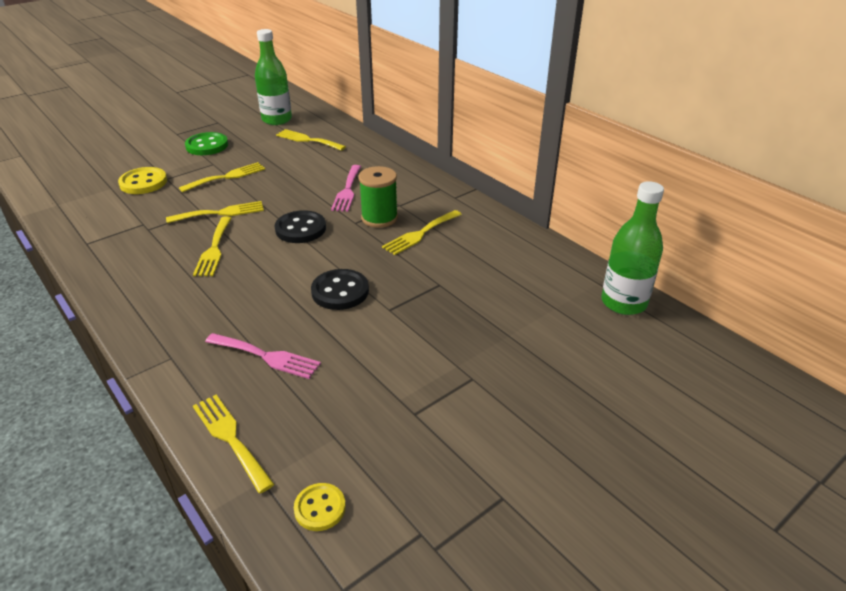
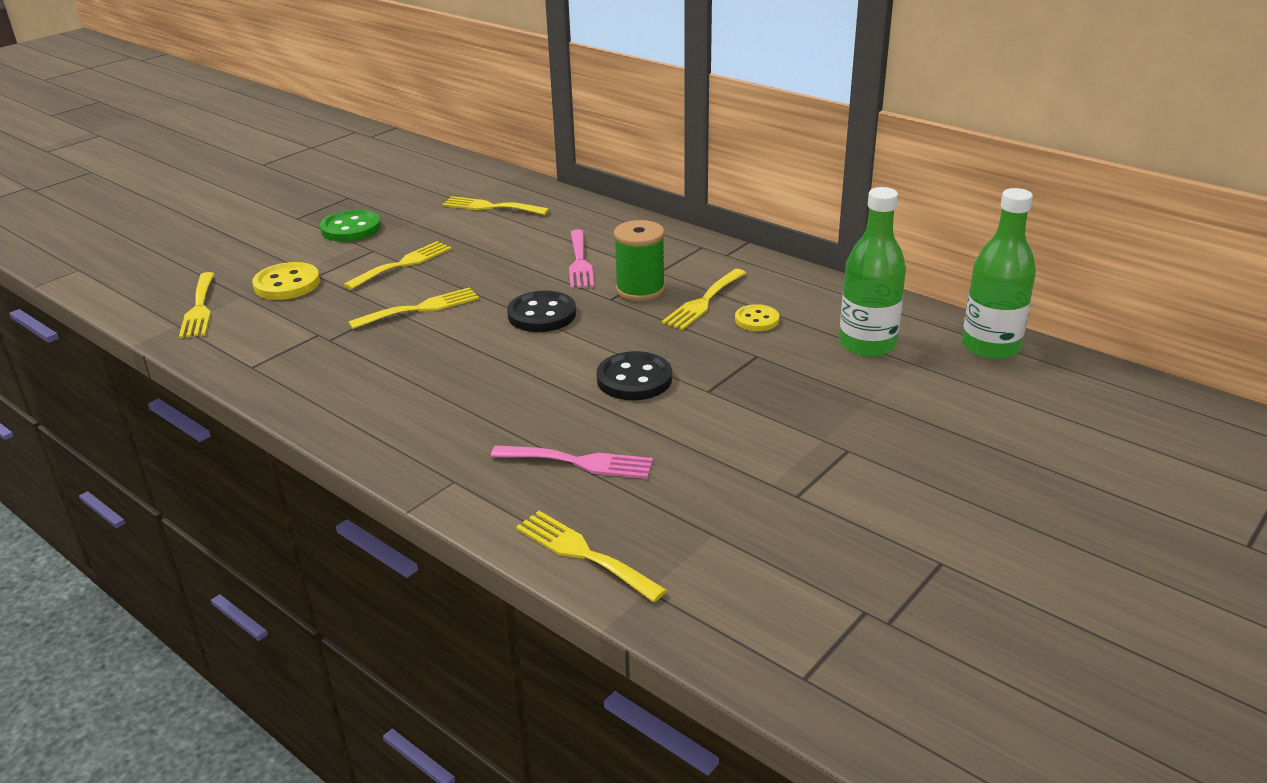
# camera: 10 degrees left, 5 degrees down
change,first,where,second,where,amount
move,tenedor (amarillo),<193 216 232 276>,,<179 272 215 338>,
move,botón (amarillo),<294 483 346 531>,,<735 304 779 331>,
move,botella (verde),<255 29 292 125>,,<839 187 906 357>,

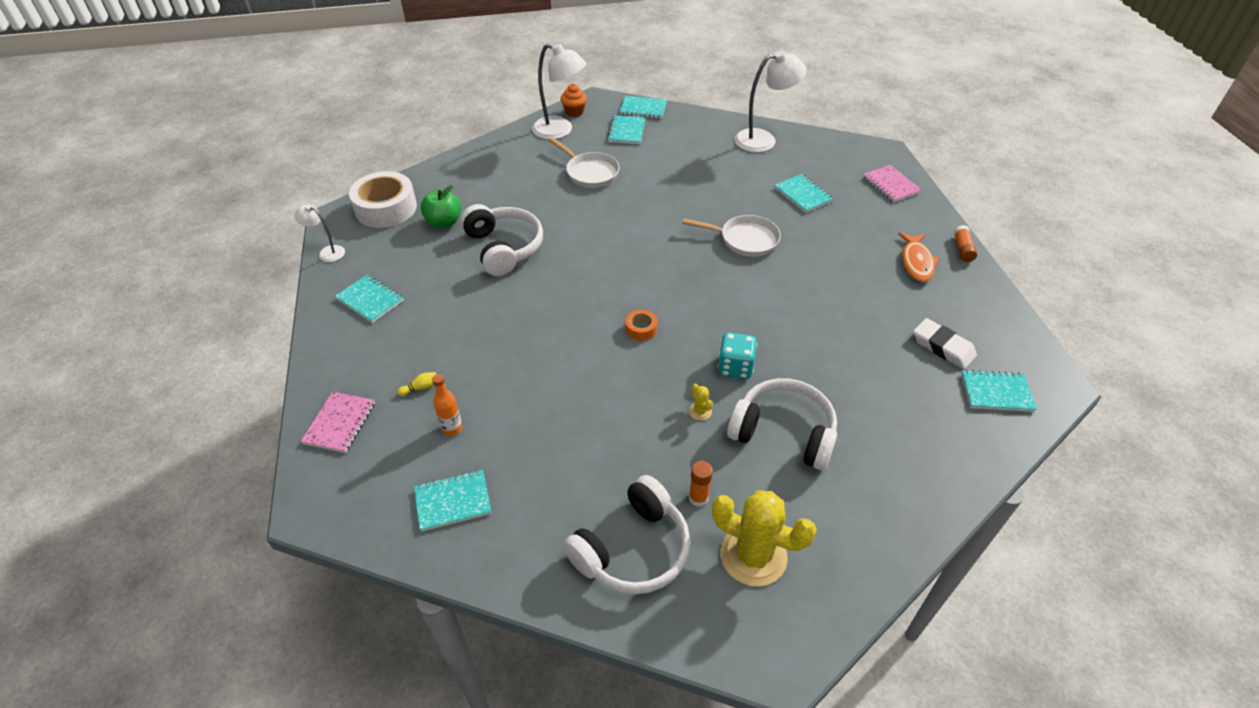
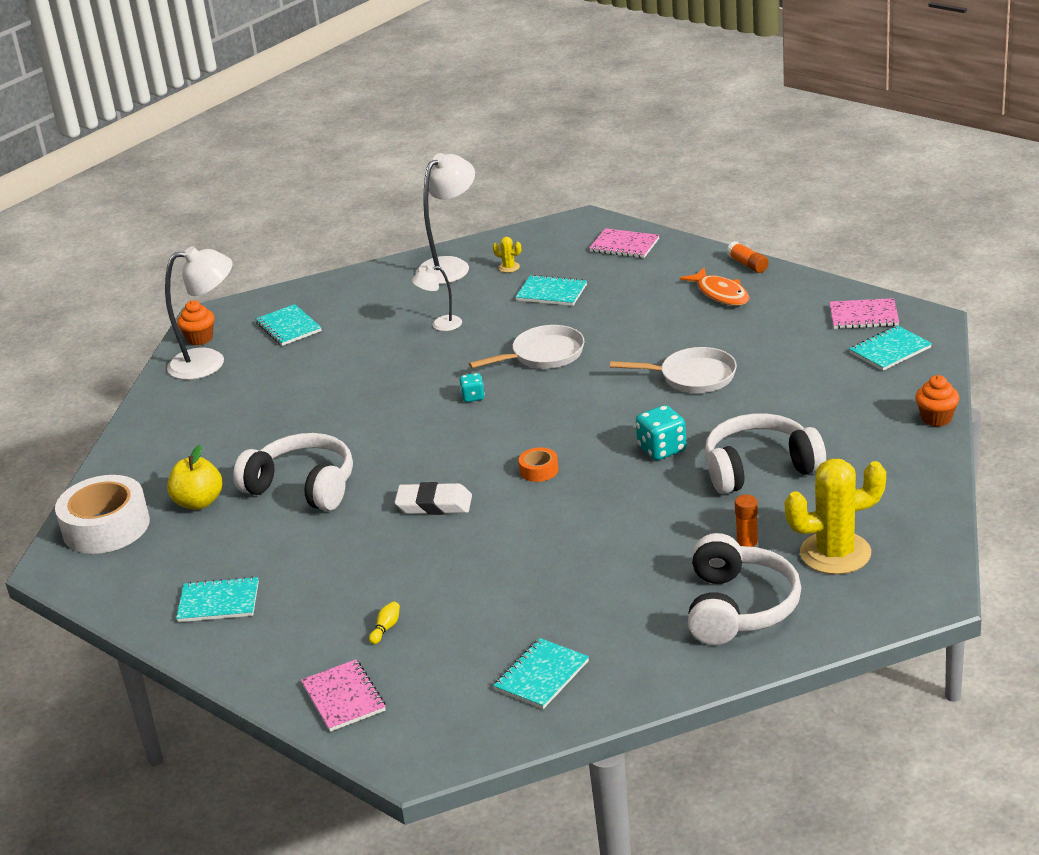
# camera: 35 degrees left, 15 degrees down
change,first,where,second,where,amount
recolor,manzana (verde),<421 185 461 229>,manzana (amarillo),<167 445 222 510>,
move,goma de borrar (blanco),<913 318 977 369>,,<395 482 472 515>,
move,lámpara (blanco),<294 204 345 262>,,<412 266 462 331>,
insert,,,dado (turquesa),<459 373 485 402>,
move,cactus (amarillo),<689 384 713 421>,,<493 237 521 273>,
move,sartén (blanco),<549 138 619 188>,,<610 347 737 393>,
insert,,,cuaderno (rosa),<829 298 899 329>,
insert,,,magdalena (naranja),<915 375 960 427>,
delete,botella (naranja),<432 374 462 436>,,,
delete,cuaderno (turquesa),<620 96 667 119>,,,

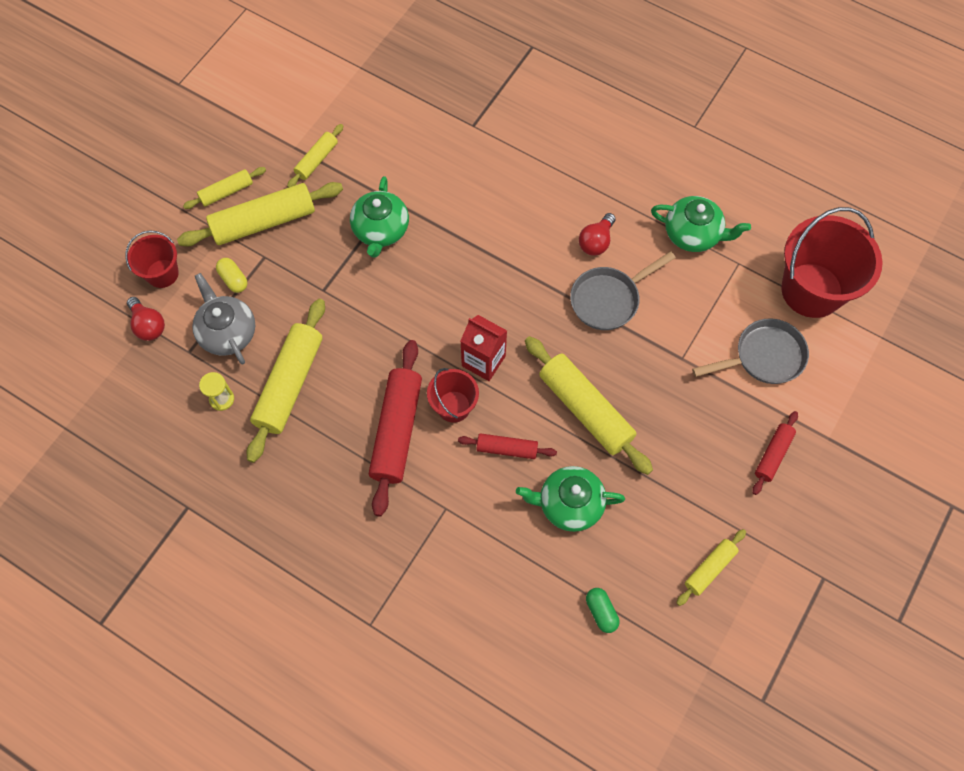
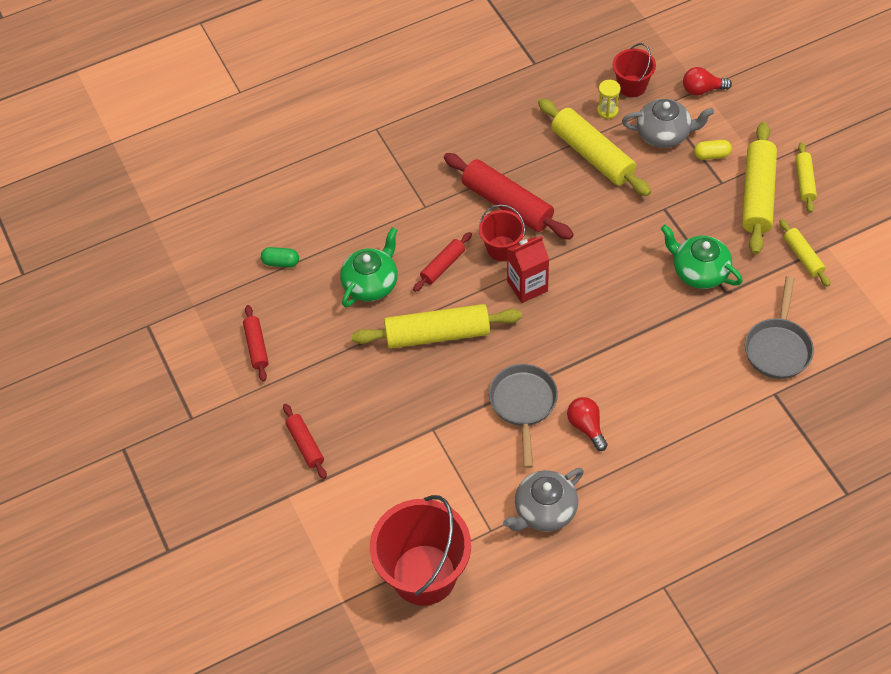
# camera: 125 degrees right, 10 degrees down
change,first,where,second,where,amount
recolor,rodillo (amarillo),<677 529 746 606>,rodillo (rojo),<243 305 269 382>,
recolor,tetera (verde),<651 196 751 252>,tetera (gris),<503 468 584 532>,
move,balde (rojo),<125 230 179 288>,,<613 43 656 97>,
move,sartén (gris),<692 318 809 384>,,<745 276 814 379>,

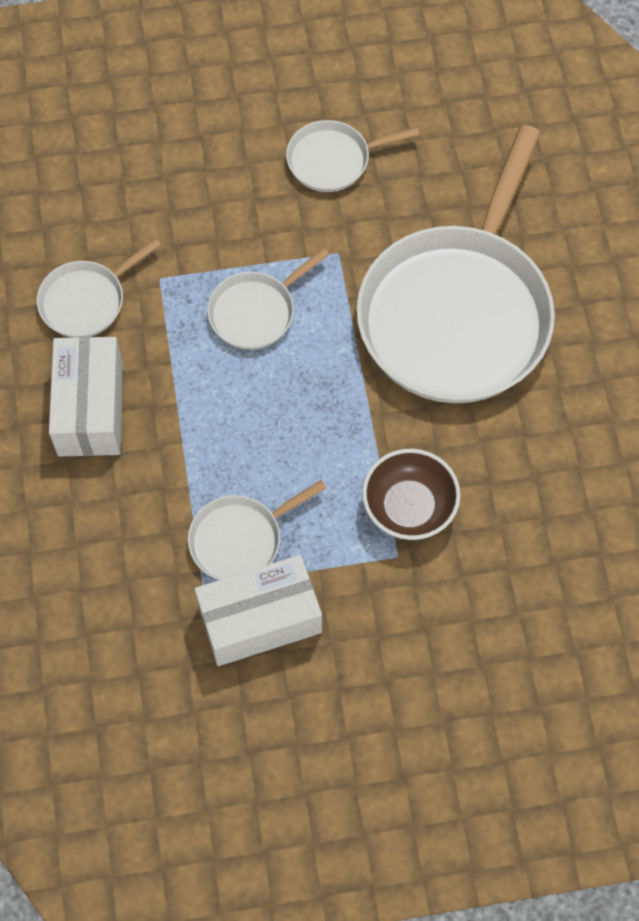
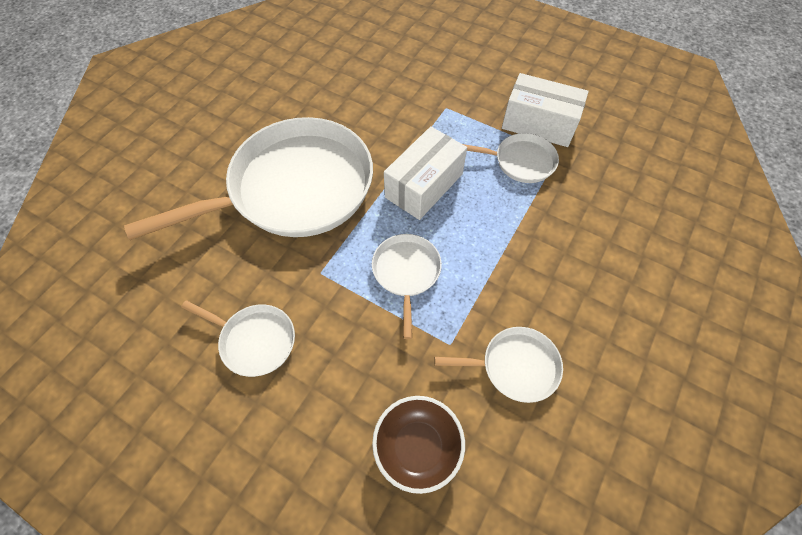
# camera: 140 degrees left, 5 degrees down
change,first,where,second,where,amount
rotate,sartén (blanco),<207 248 329 350>,,<372 234 442 339>,90 degrees counterclockwise
move,cuenco (marrón),<362 449 461 540>,,<372 396 465 494>,
move,caja (blanco),<49 337 123 456>,,<384 126 467 220>,

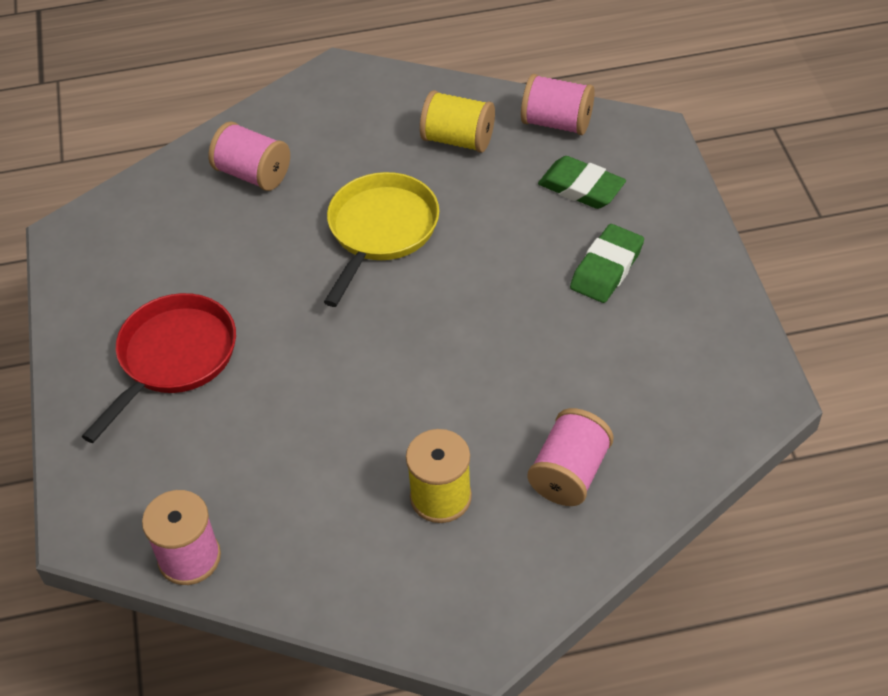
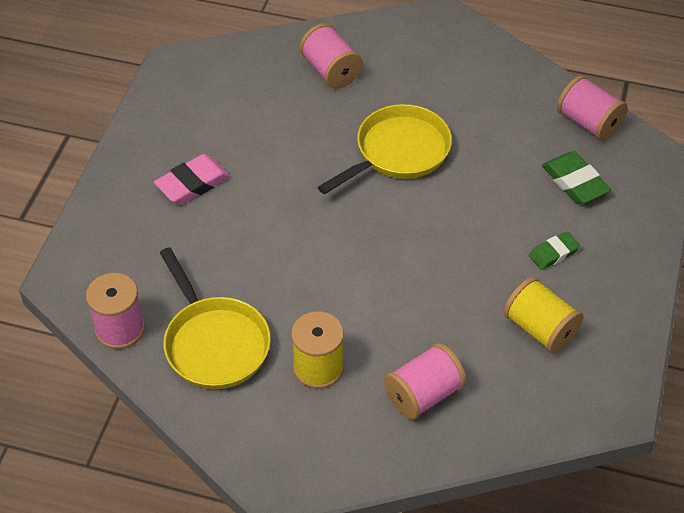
# camera: 25 degrees right, 0 degrees up
change,first,where,second,where,amount
replace,sartén (rojo),<82 293 236 443>,goma de borrar (rosa),<154 154 231 204>,
insert,,,sartén (amarillo),<160 247 271 389>,
move,carrete (amarillo),<420 90 495 153>,,<503 277 583 353>,
resize,goma de borrar (verde),<570 224 644 303>,,<529 231 580 270>,x0.64

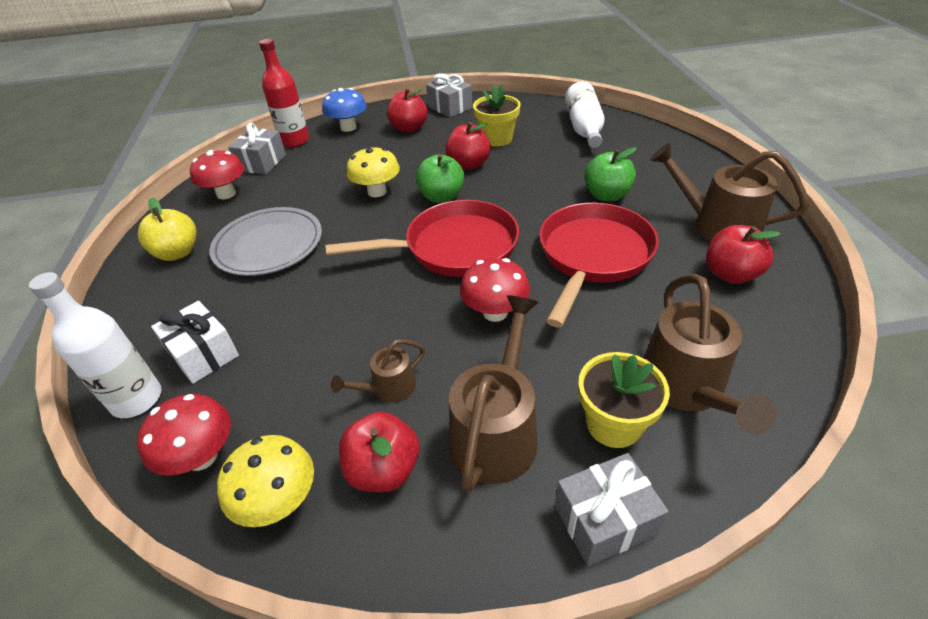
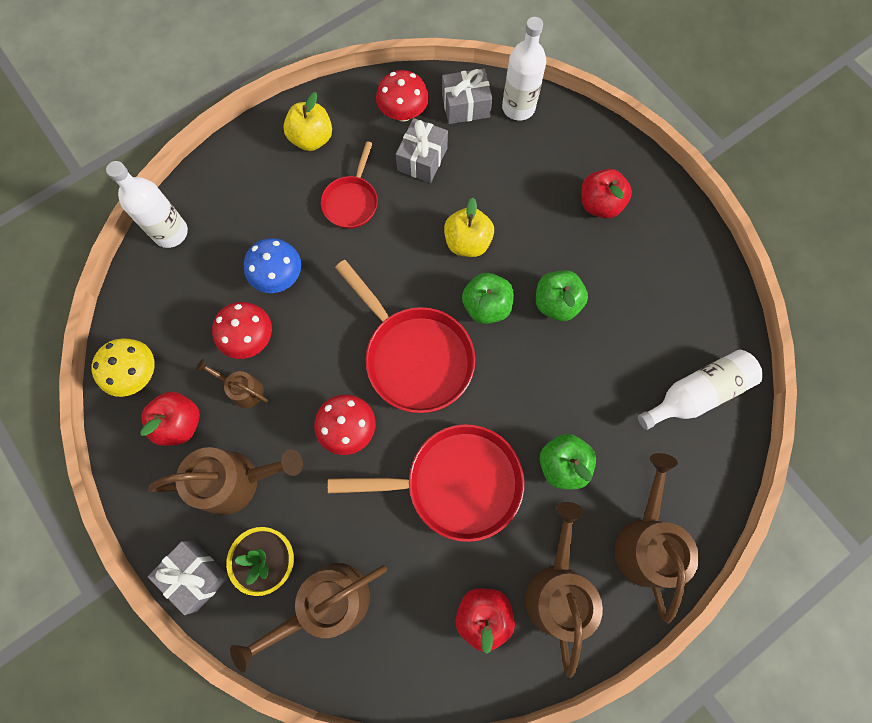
# camera: 60 degrees right, 30 degrees up
change,first,where,second,where,amount
move,seta (rojo),<137 394 231 475>,,<212 302 272 359>,
move,seta (azul),<322 88 367 132>,,<244 238 301 293>,
replace,plato (gris),<209 207 322 276>,sartén (rojo),<321 141 378 229>,
move,regalo (gris),<426 73 473 118>,,<396 118 448 183>,
replace,seta (amarillo),<347 147 400 197>,manzana (amarillo),<444 198 494 257>,
recolor,botella (rojo),<259 39 309 147>,botella (blanco),<502 17 546 121>,
recolor,manzana (rojo),<445 122 491 170>,manzana (verde),<536 270 588 321>,
insert,,,regadera (marrón),<615 453 699 623>,
delete,regalo (blanco),<151 301 239 384>,,,
delete,maceta (amarillo),<473 85 521 147>,,,

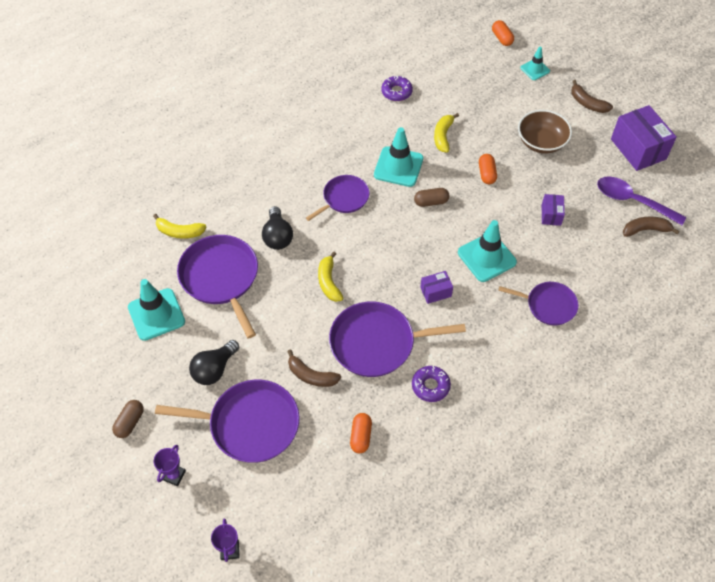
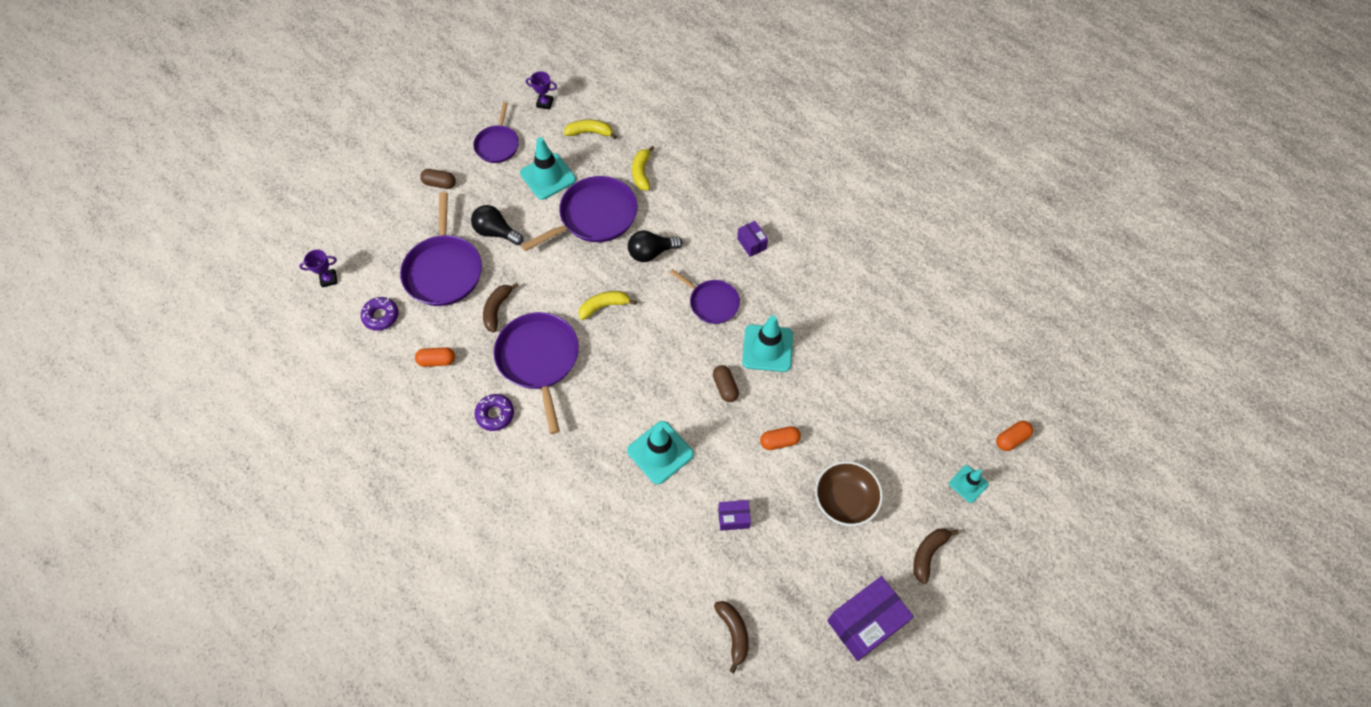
# camera: 80 degrees right, 5 degrees up
change,first,where,second,where,amount
move,rosquilla (morado),<381 76 413 101>,,<361 297 399 331>,
move,sartén (morado),<498 282 578 325>,,<473 102 519 163>,
move,trofeo (morado),<154 445 186 486>,,<526 71 557 110>,
move,plátano (amarillo),<434 113 459 153>,,<564 119 617 139>,
move,caja (morado),<420 271 453 304>,,<737 221 768 257>,
delete,cuchara (morado),<597 176 686 225>,,,

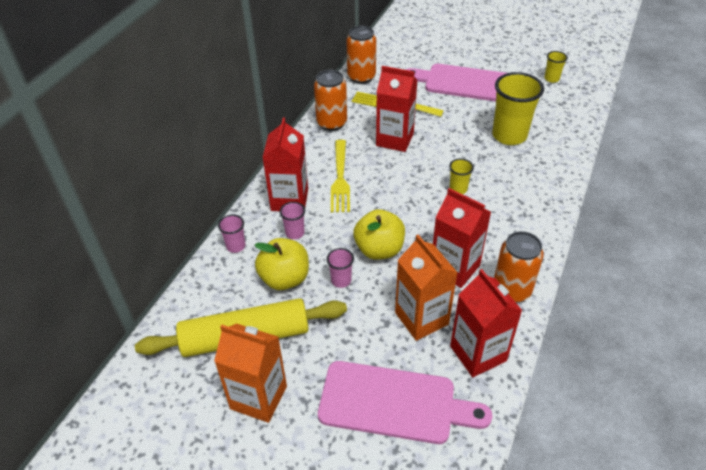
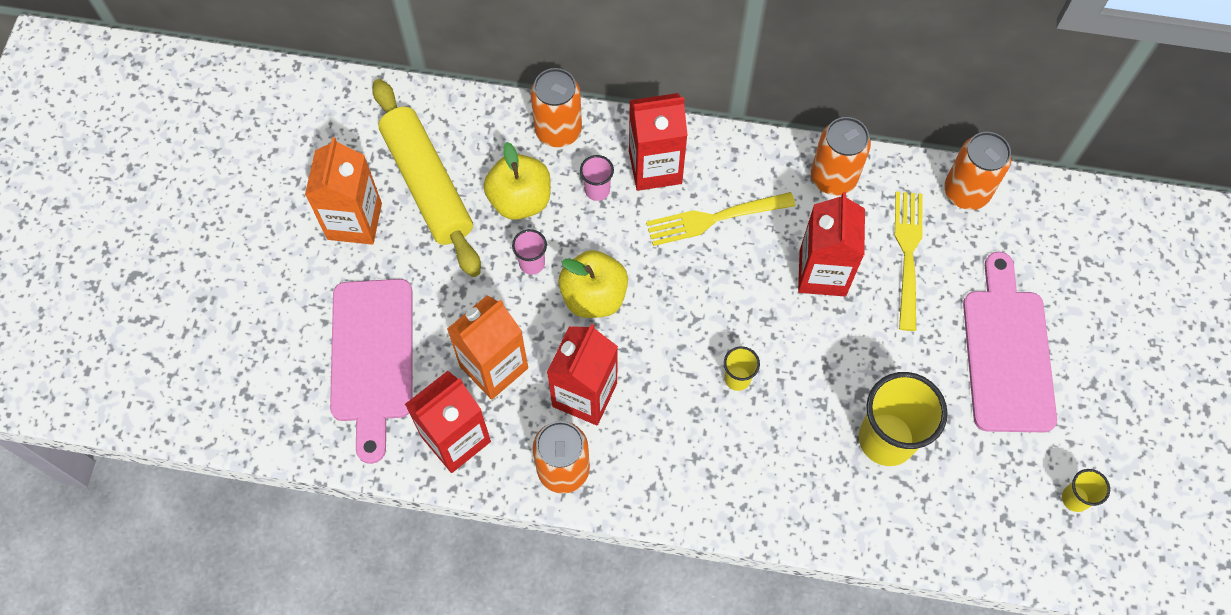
# camera: 75 degrees right, 20 degrees up
change,first,where,second,where,amount
replace,vaso (rosa),<218 215 246 253>,lata (naranja),<531 68 582 147>,

